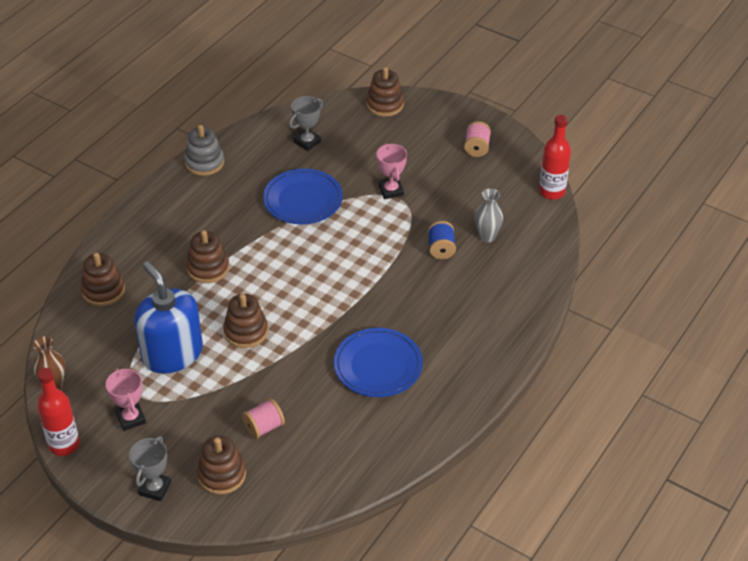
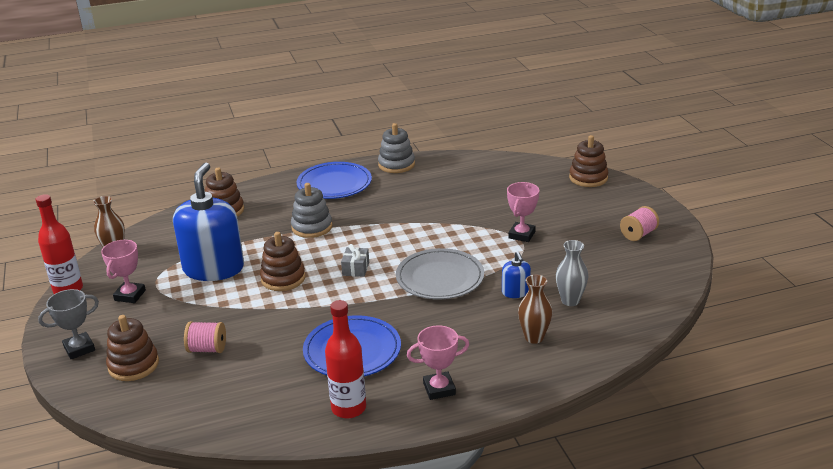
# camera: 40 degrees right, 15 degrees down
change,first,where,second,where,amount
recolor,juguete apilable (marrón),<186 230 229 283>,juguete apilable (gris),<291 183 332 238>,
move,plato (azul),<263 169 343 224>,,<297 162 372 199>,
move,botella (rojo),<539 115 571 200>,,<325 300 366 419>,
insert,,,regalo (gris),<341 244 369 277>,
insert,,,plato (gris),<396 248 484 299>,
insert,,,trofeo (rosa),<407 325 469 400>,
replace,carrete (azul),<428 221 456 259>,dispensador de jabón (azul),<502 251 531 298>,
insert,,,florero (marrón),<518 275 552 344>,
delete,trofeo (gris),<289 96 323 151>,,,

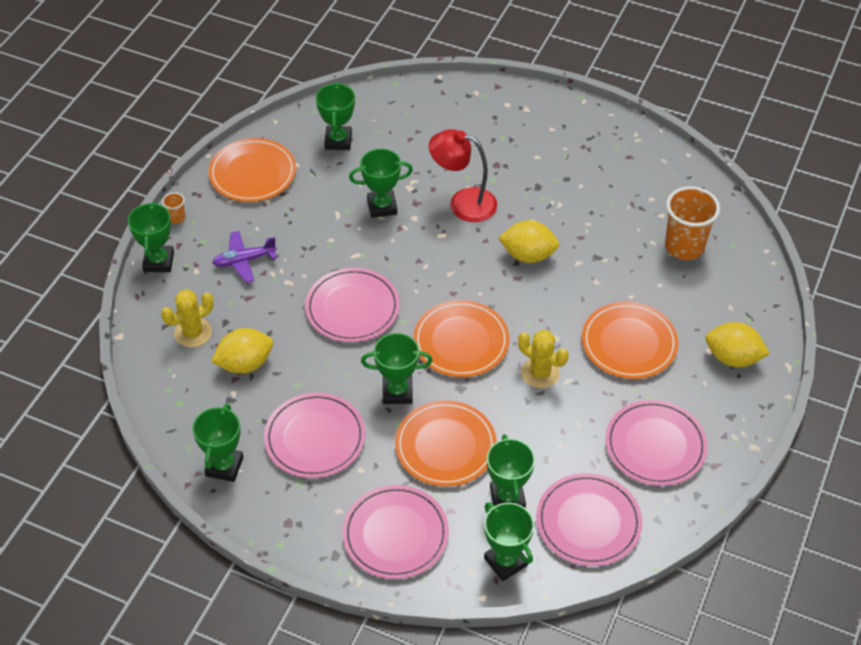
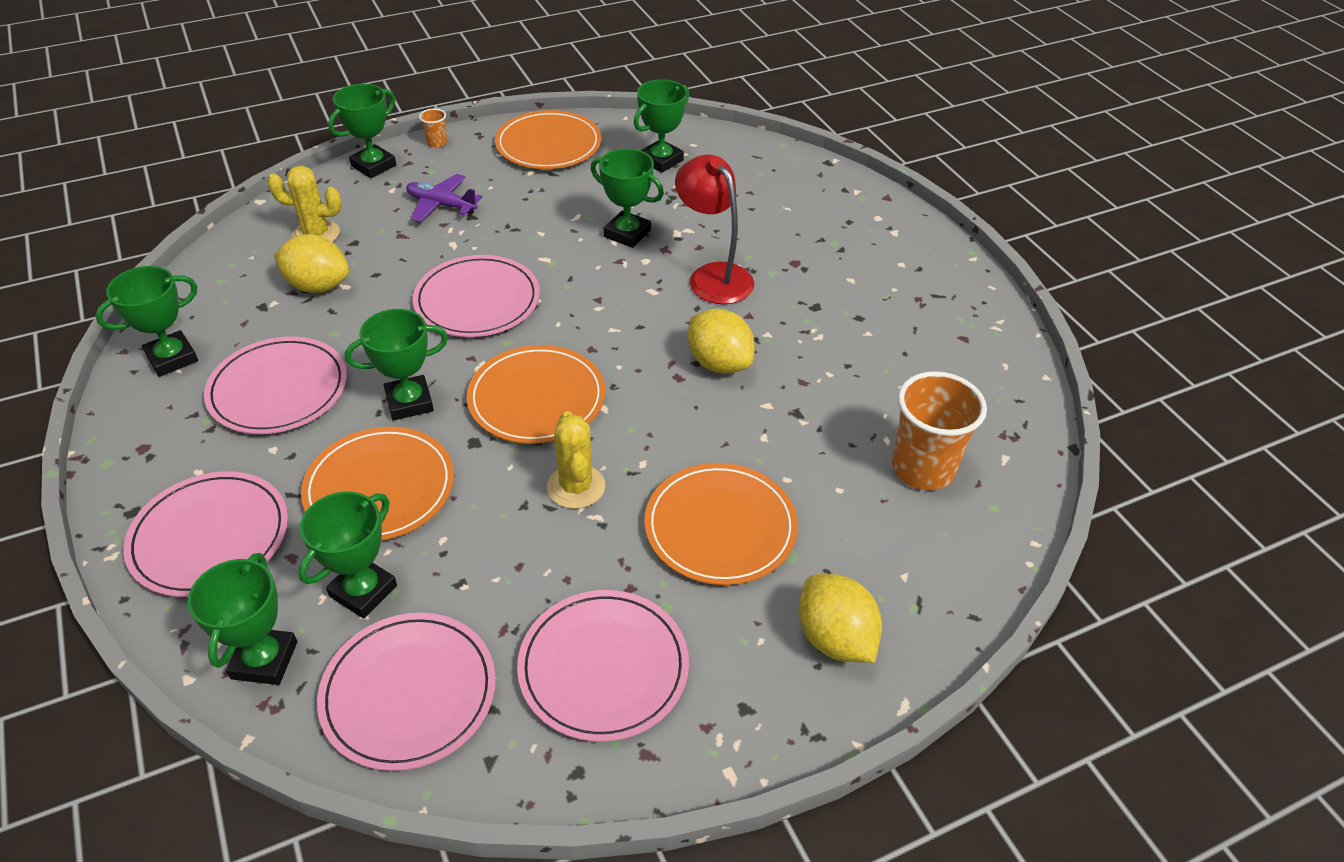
# camera: 40 degrees right, 5 degrees down
change,first,where,second,where,amount
rotate,trofeo (verde),<361 333 433 404>,,<345 309 448 421>,60 degrees counterclockwise

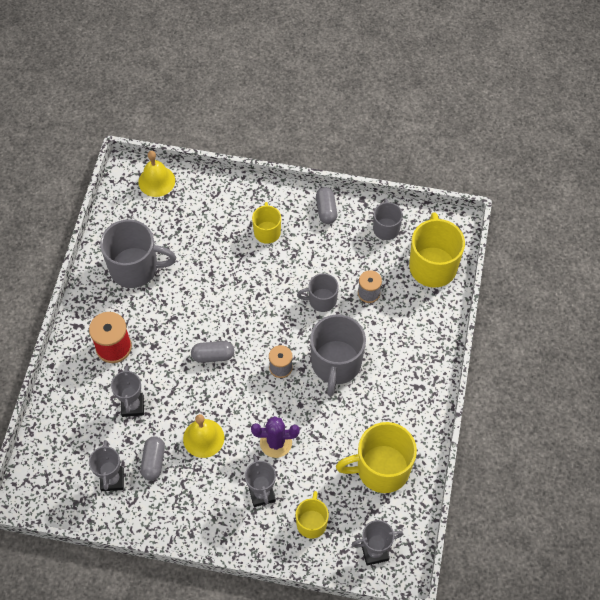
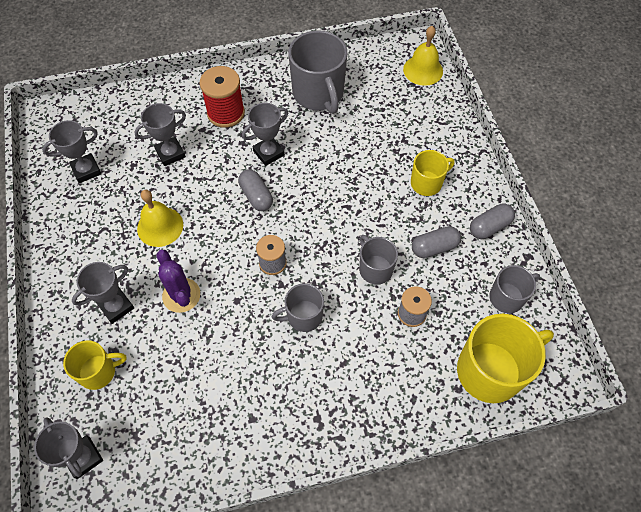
# camera: 65 degrees right, 0 degrees up
change,first,where,second,where,amount
insert,,,trofeo (gris),<242 103 288 166>,
resize,taza (gris),<310 314 366 396>,,<272 283 324 332>,x0.57
move,cápsula (gris),<140 436 165 481>,,<412 226 461 258>,
delete,taza (amarillo),<336 422 417 493>,,,

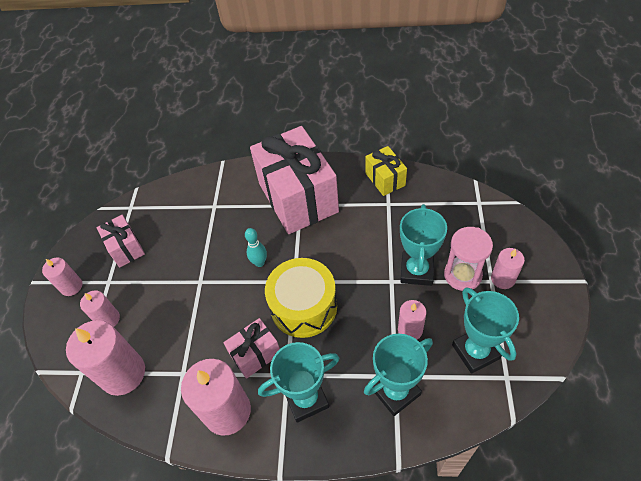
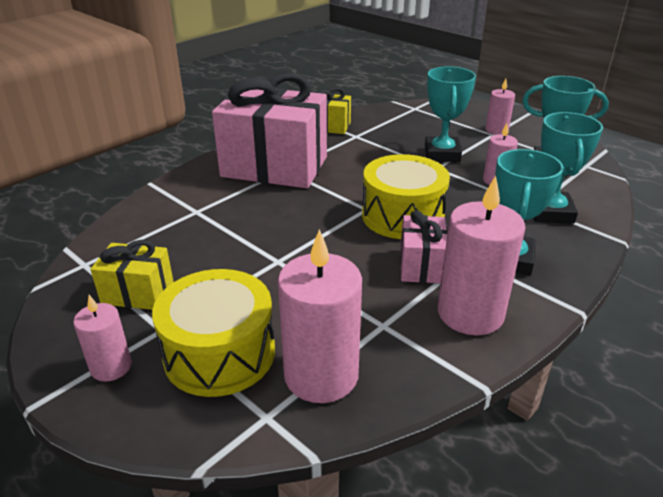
# camera: 55 degrees left, 20 degrees down
change,first,where,second,where,amount
recolor,regalo (rosa),<96 215 145 267>,regalo (amarillo),<90 240 174 310>,
replace,vela (rosa),<80 290 120 327>,tambor (amarillo),<152 269 275 397>,
rotate,trofeo (turquesa),<400 204 447 286>,,<425 67 476 162>,45 degrees clockwise
delete,bolo (turquesa),<245 228 267 267>,,,
delete,reloj de arena (rosa),<444 227 493 291>,,,

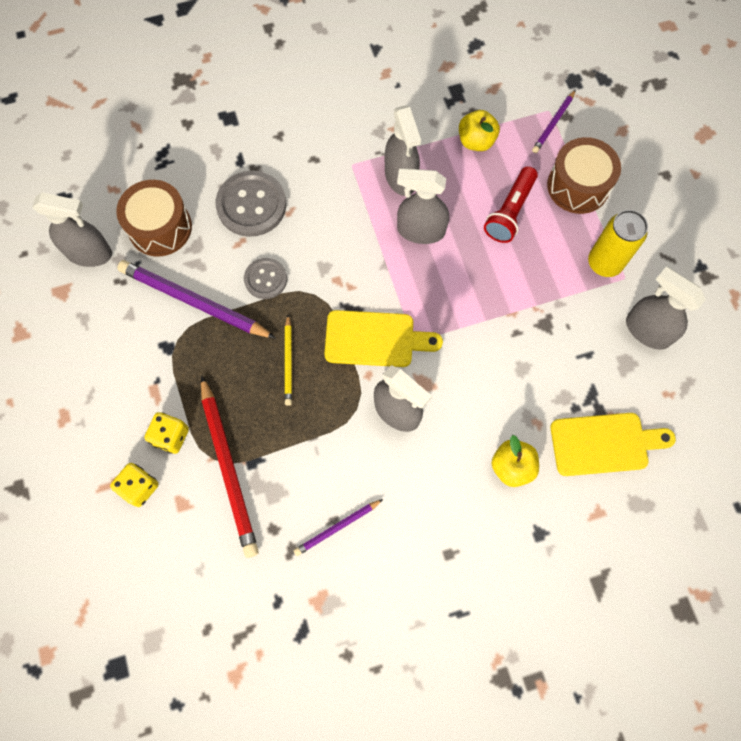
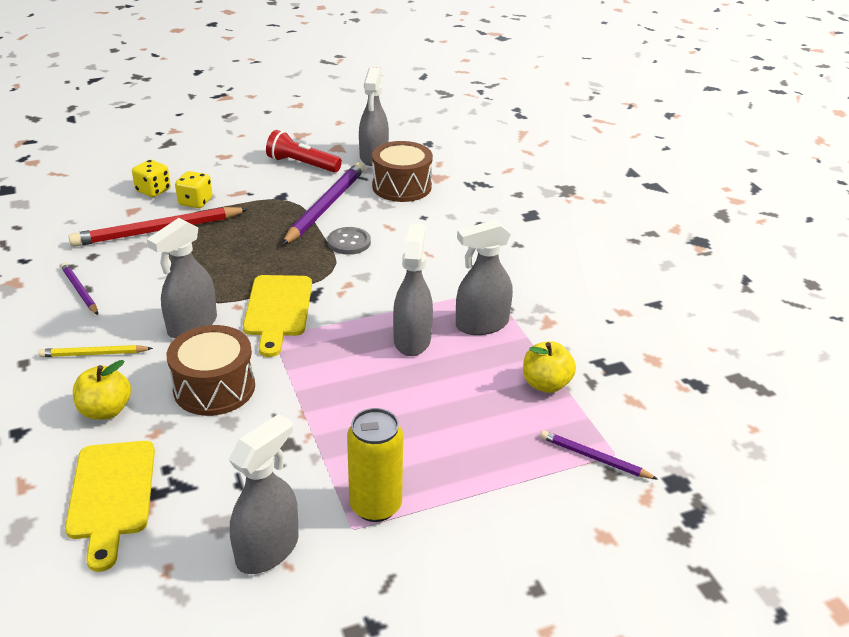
# camera: 85 degrees right, 35 degrees down
change,first,where,second,where,amount
move,lápiz (amarillo),<285 315 292 406>,,<38 345 153 357>,
move,tambor (marrón),<547 137 621 214>,,<167 325 255 416>,
move,lámpara de mano (rojo),<484 166 538 243>,,<266 130 342 173>,
delete,botón (gris),<216 171 286 237>,,,

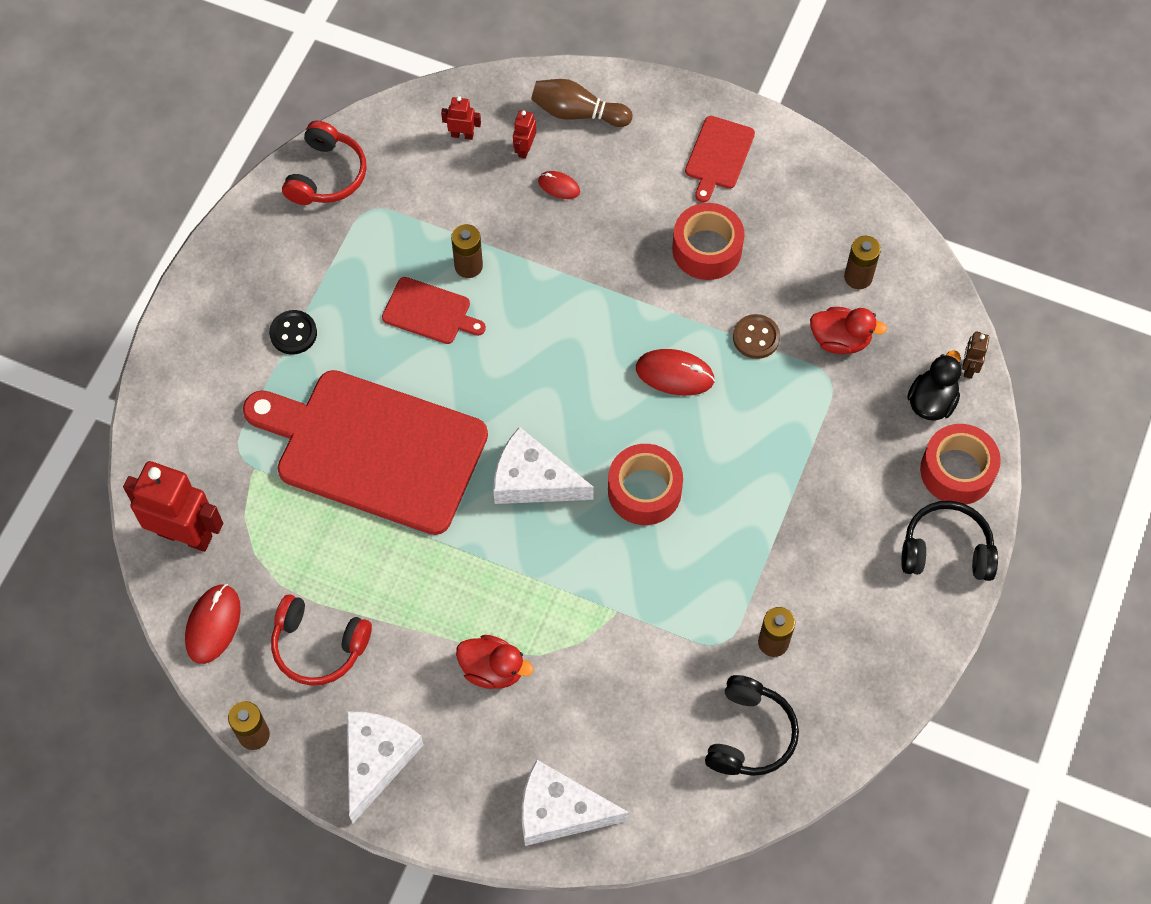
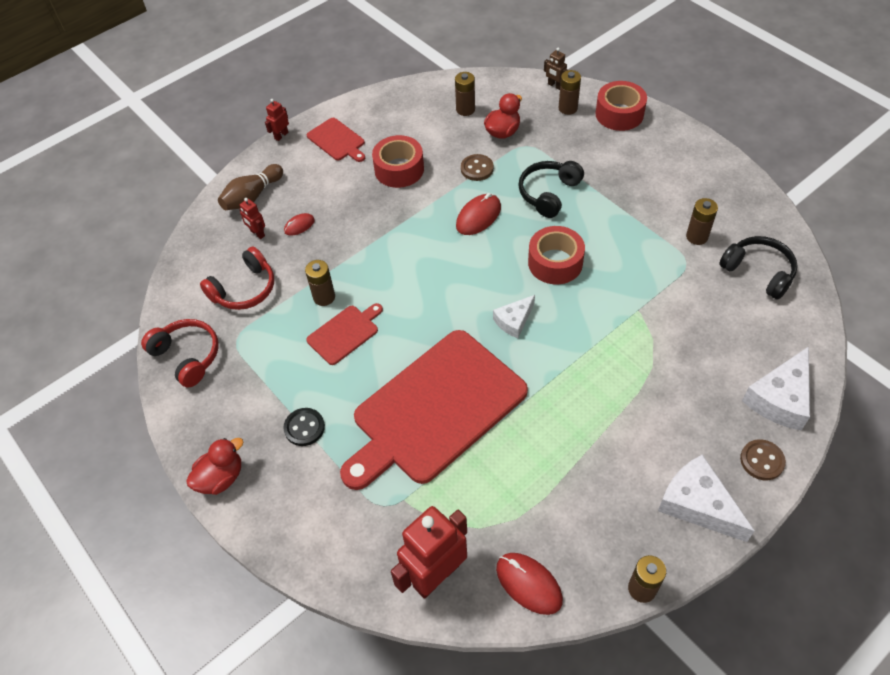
# camera: 60 degrees left, 10 degrees down
change,first,where,second,where,amount
move,pato (rojo),<456 635 534 689>,,<186 438 243 495>,
move,auriculares (rojo),<271 594 372 686>,,<200 247 274 310>,
move,robot (rojo),<441 96 481 140>,,<265 99 289 141>,
resize,queso (blanco),<493 427 594 504>,,<493 295 535 338>,x0.60
move,auriculares (negro),<901 501 998 581>,,<519 161 584 218>,
replace,pato (negro),<907 350 962 421>,pila (marrón),<559 70 581 115>,
insert,,,botón (marrón),<740 439 786 480>,

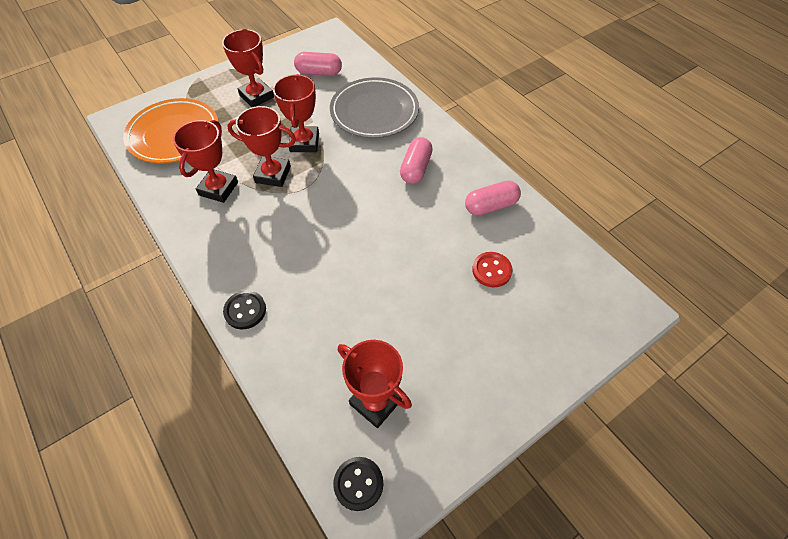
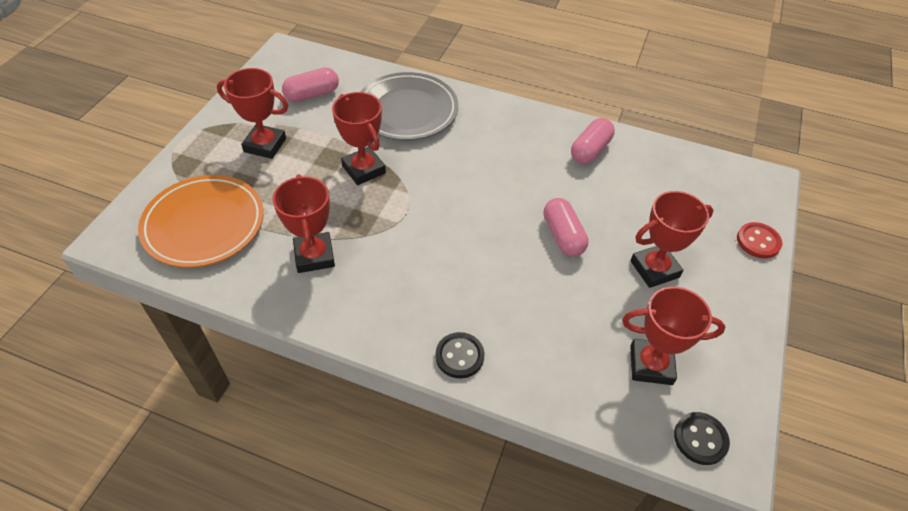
# camera: 35 degrees left, 5 degrees down
change,first,where,second,where,amount
move,cápsula (rosa),<400 137 433 184>,,<544 198 589 257>,
move,trofeo (rojo),<227 106 296 187>,,<630 191 714 288>,
move,botón (rojo),<472 252 513 288>,,<737 222 783 258>,

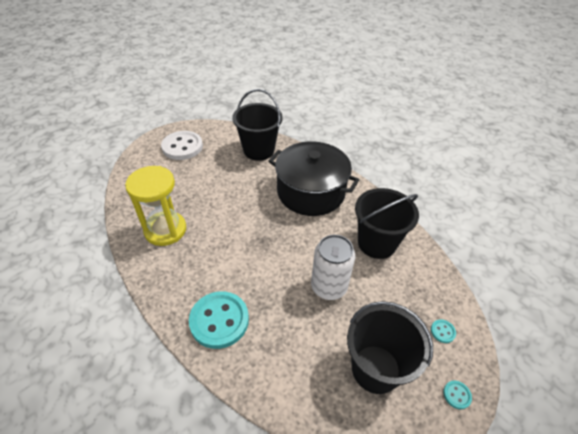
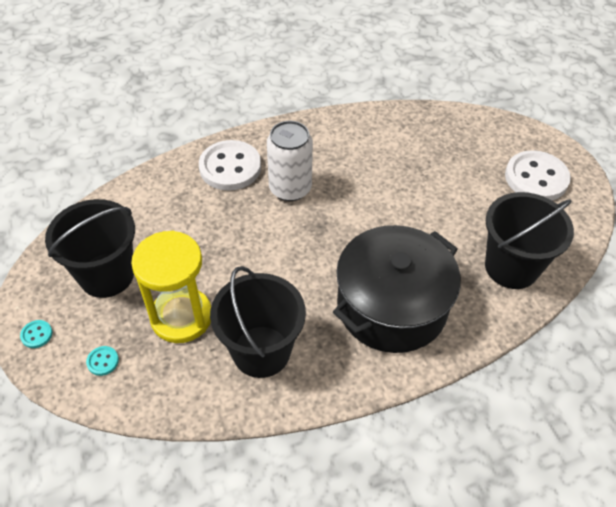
# camera: 110 degrees right, 5 degrees up
change,first,where,second,where,amount
move,reloj de arena (amarillo),<125 166 186 246>,,<131 231 211 343>,
recolor,botón (turquesa),<189 291 249 349>,botón (blanco),<199 140 261 191>,
move,lata (blanco),<311 234 355 300>,,<267 121 313 201>,

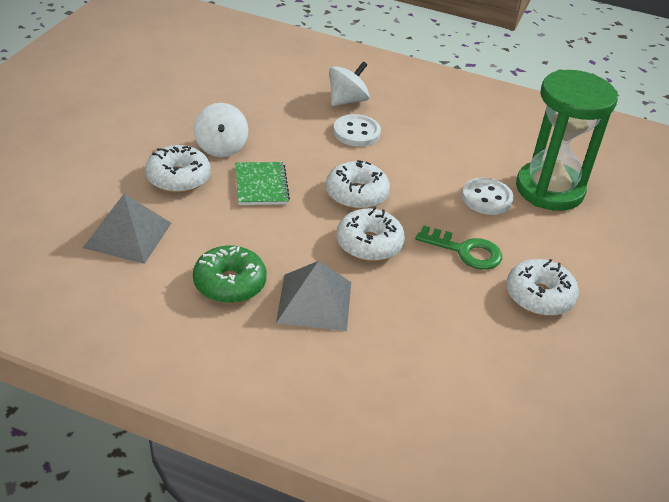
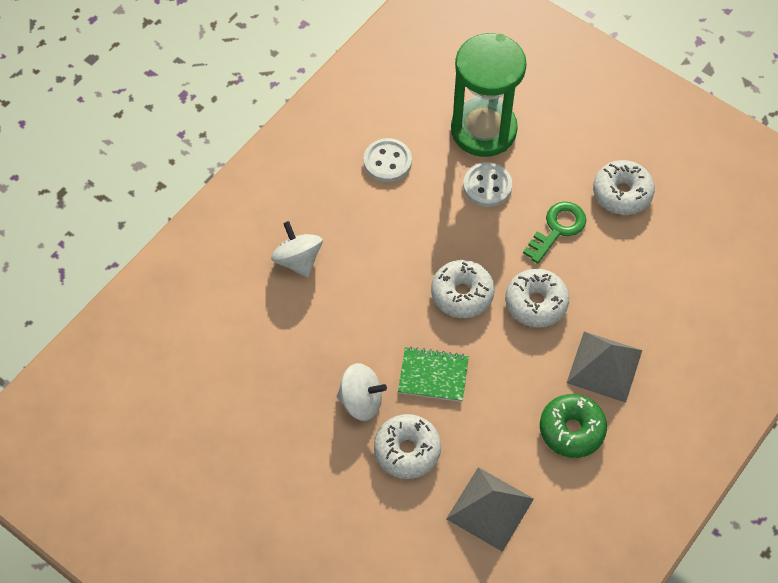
# camera: 70 degrees left, 20 degrees up
change,first,where,second,where,amount
move,botón (blanco),<333 114 381 147>,,<363 138 412 182>,

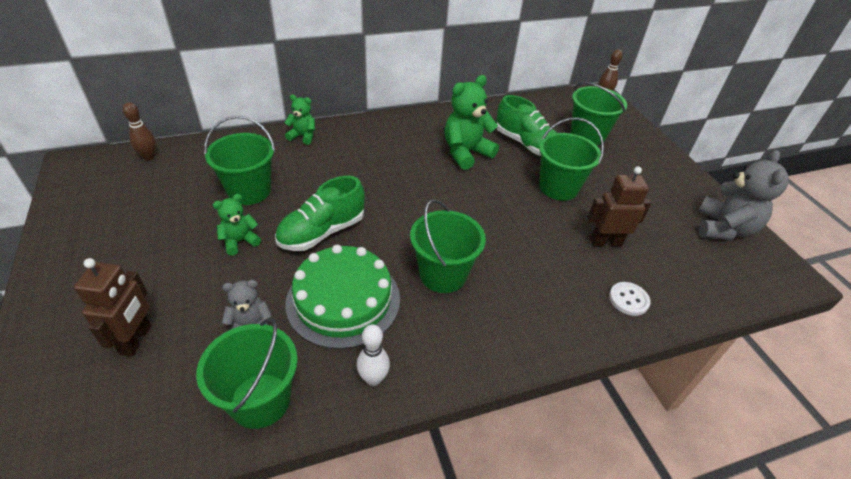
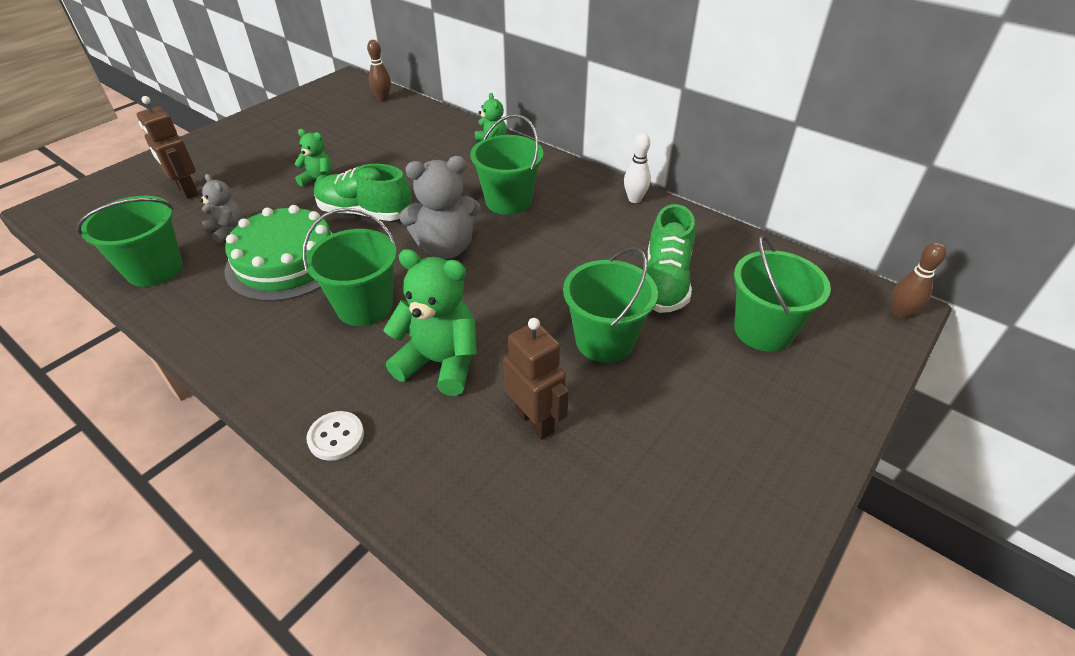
# camera: 60 degrees right, 0 degrees up
change,first,where,second,where,amount
rotate,robot (marrón),<74 258 151 356>,,<137 96 199 199>,75 degrees clockwise
move,botón (blanco),<609 282 650 316>,,<306 411 364 461>,
move,osito (verde),<445 75 499 170>,,<383 249 477 396>,
move,osito (gris),<698 150 788 240>,,<399 156 481 259>,
move,balde (verde),<204 116 275 205>,,<470 114 543 215>,
move,bolo (blanco),<357 324 390 386>,,<624 133 651 203>,

